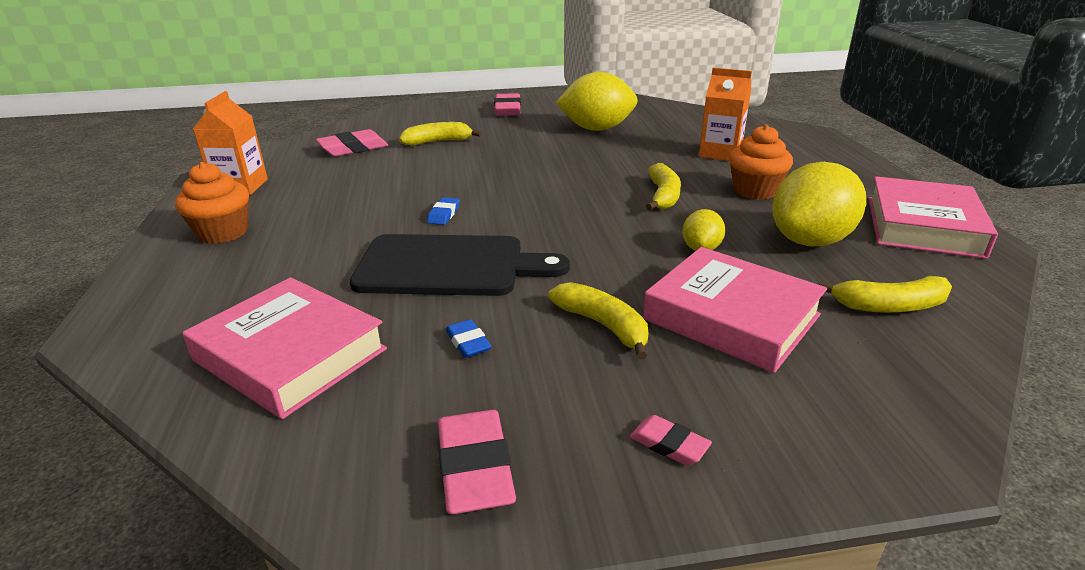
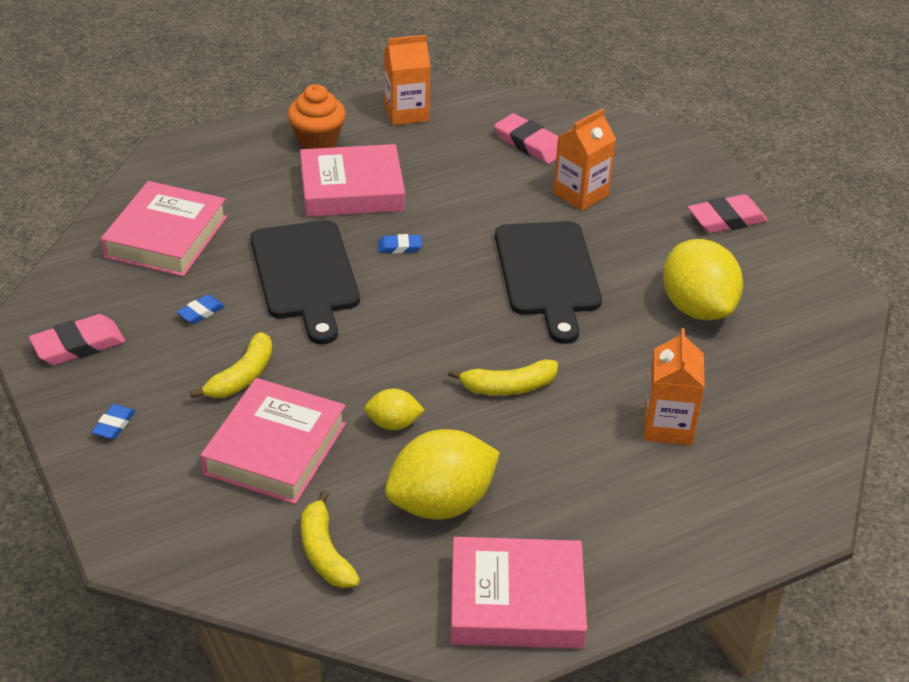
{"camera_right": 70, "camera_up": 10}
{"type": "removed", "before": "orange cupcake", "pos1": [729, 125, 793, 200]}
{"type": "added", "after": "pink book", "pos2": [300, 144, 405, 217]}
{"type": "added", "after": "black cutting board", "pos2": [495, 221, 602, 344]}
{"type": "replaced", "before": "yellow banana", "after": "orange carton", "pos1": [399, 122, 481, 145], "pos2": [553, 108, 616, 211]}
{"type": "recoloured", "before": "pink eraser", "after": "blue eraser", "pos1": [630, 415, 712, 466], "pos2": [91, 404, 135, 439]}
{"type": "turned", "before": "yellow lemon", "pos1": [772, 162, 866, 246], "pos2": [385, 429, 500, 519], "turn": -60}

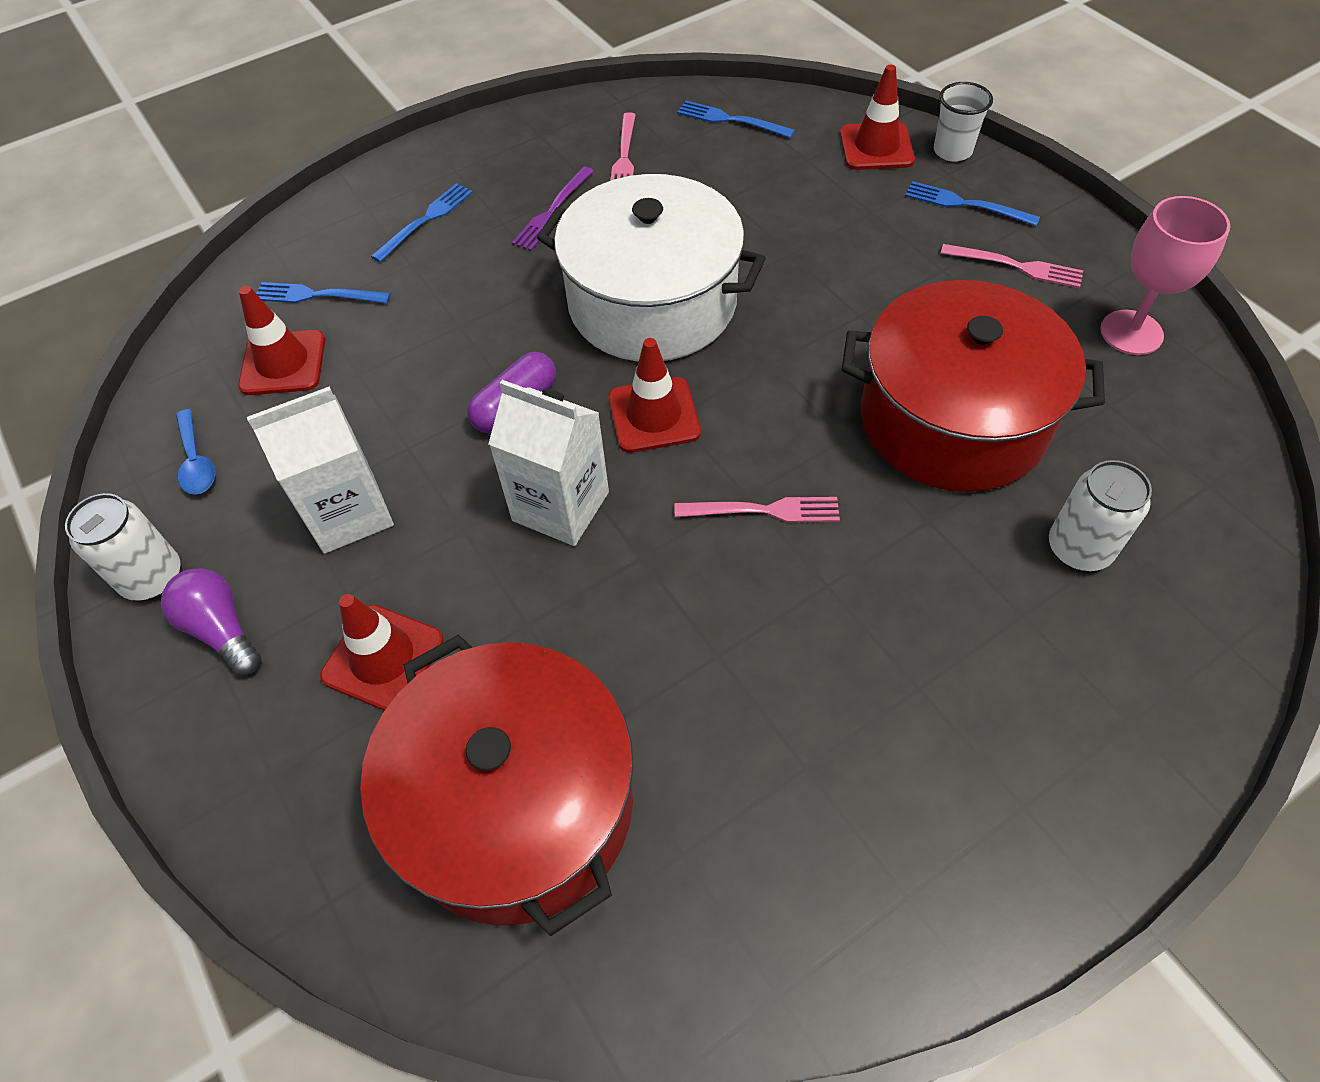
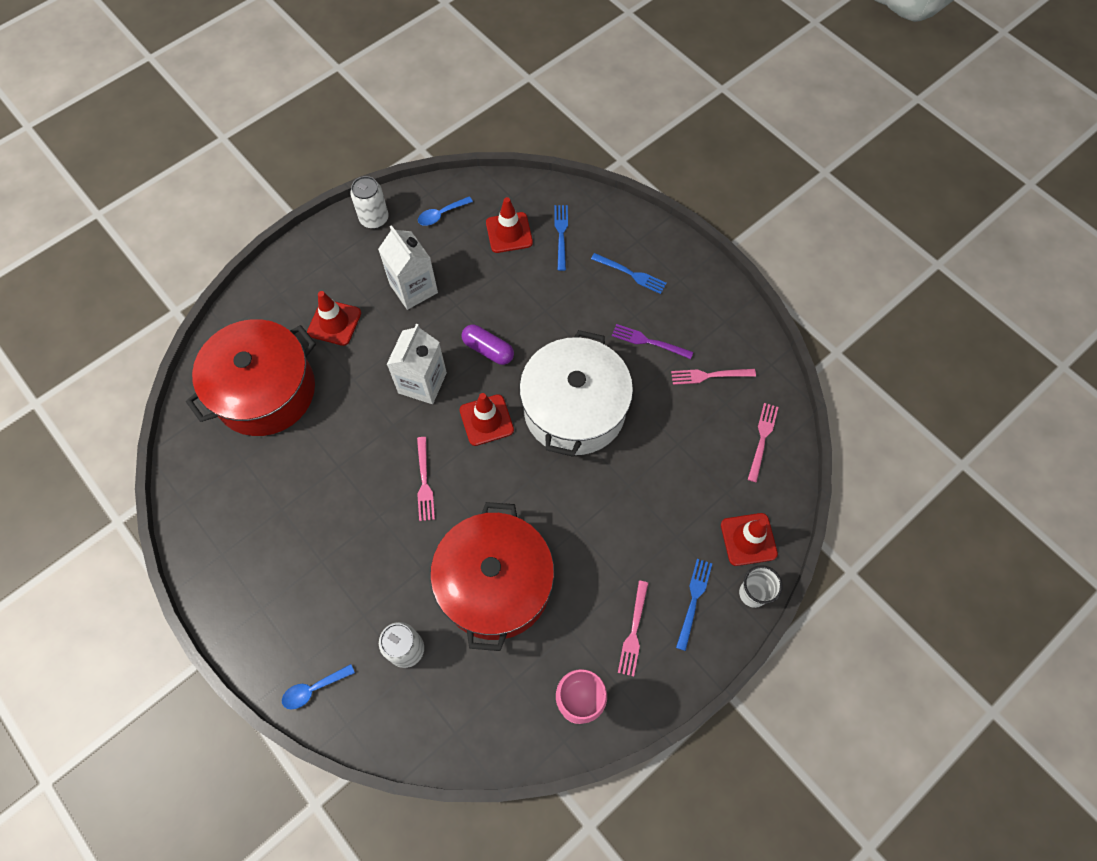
{"camera_right": 80, "camera_up": 10}
{"type": "removed", "before": "purple light bulb", "pos1": [161, 568, 261, 676]}
{"type": "added", "after": "blue spoon", "pos2": [282, 664, 355, 709]}
{"type": "recoloured", "before": "blue fork", "after": "pink fork", "pos1": [677, 101, 795, 138], "pos2": [748, 403, 779, 482]}

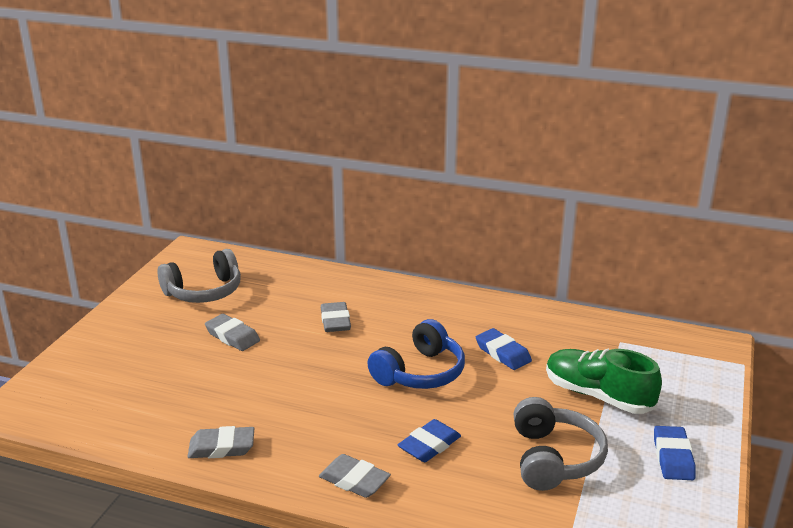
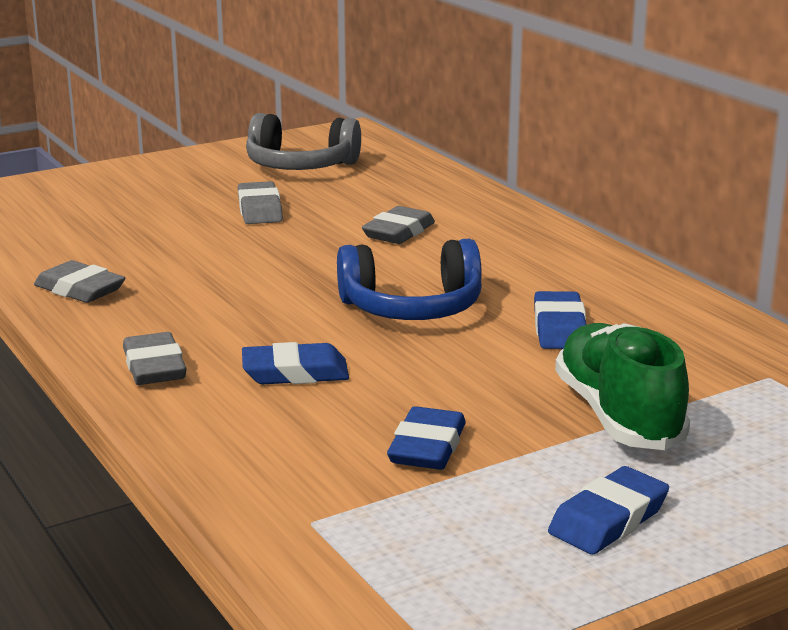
{"camera_right": 40, "camera_up": -5}
{"type": "replaced", "before": "grey headphones", "after": "blue eraser", "pos1": [514, 397, 608, 491], "pos2": [387, 406, 466, 470]}

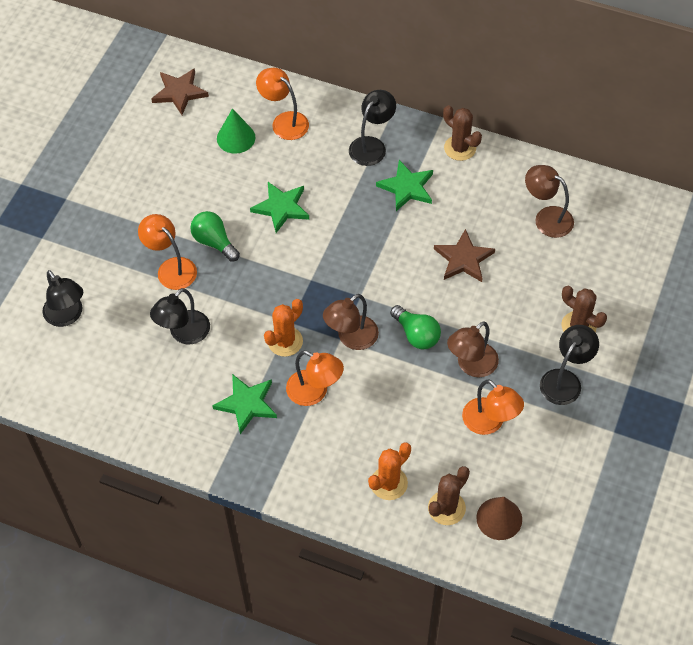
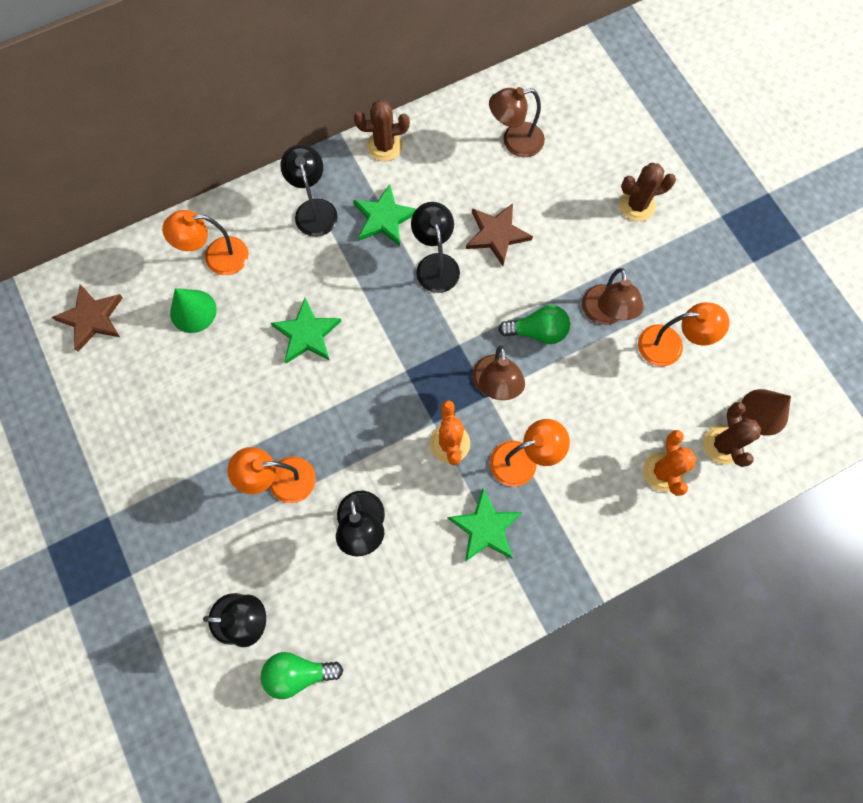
{"camera_right": -50, "camera_up": 15}
{"type": "moved", "before": "green light bulb", "pos1": [190, 211, 240, 262], "pos2": [261, 652, 343, 699]}
{"type": "moved", "before": "black lamp", "pos1": [540, 325, 599, 405], "pos2": [411, 202, 460, 293]}

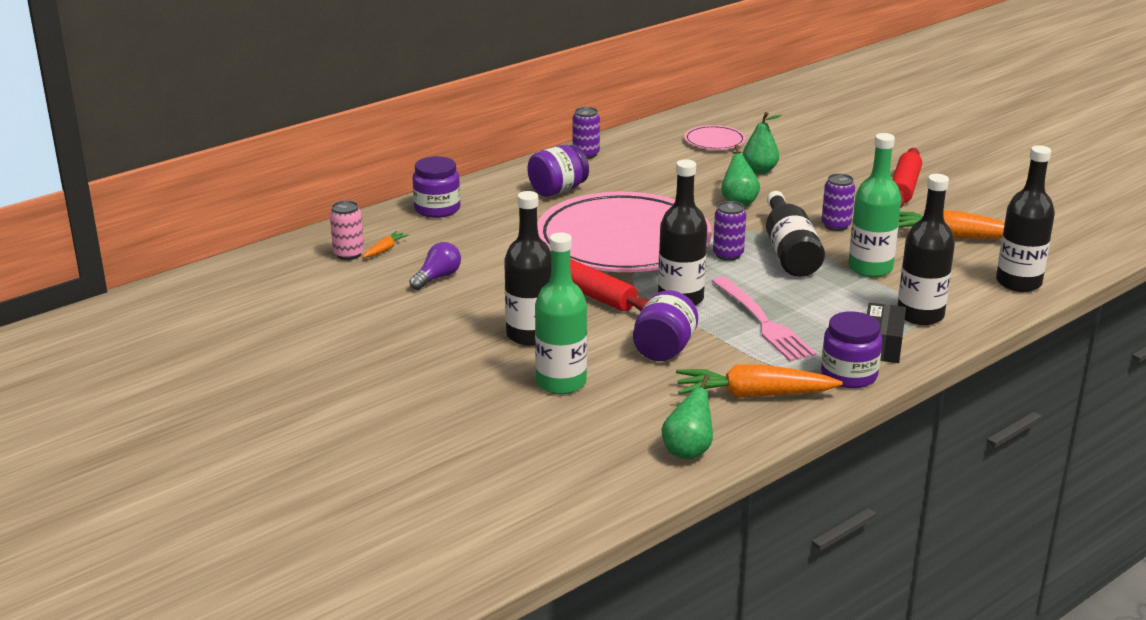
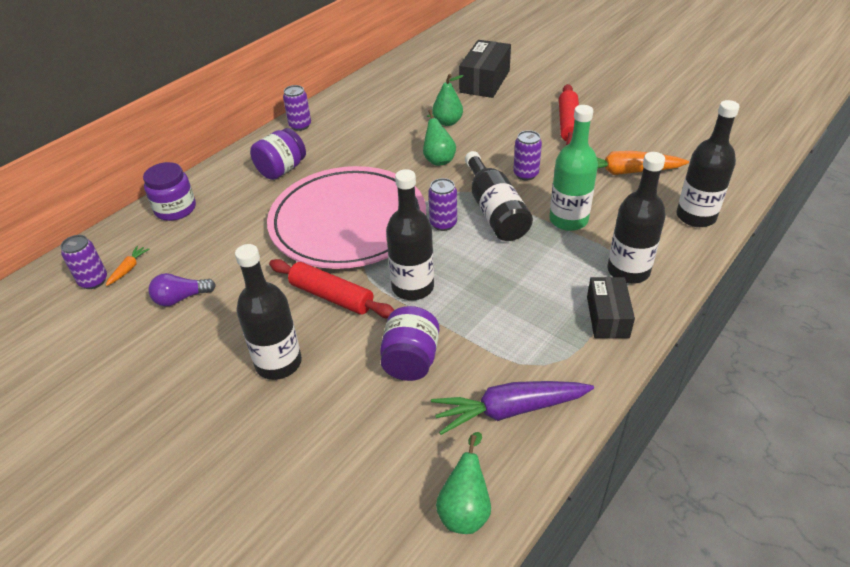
{"camera_right": -10, "camera_up": 15}
{"type": "removed", "before": "green bottle", "pos1": [535, 232, 587, 394]}
{"type": "removed", "before": "pink plate", "pos1": [684, 125, 746, 150]}
{"type": "removed", "before": "pink fork", "pos1": [712, 276, 816, 362]}
{"type": "removed", "before": "purple jar", "pos1": [821, 311, 882, 388]}
{"type": "added", "after": "black box", "pos2": [459, 40, 511, 98]}
{"type": "recoloured", "before": "pink can", "after": "purple can", "pos1": [330, 201, 364, 260], "pos2": [60, 235, 107, 289]}
{"type": "recoloured", "before": "orange carrot", "after": "purple carrot", "pos1": [676, 365, 843, 398], "pos2": [431, 381, 594, 435]}
{"type": "turned", "before": "purple light bulb", "pos1": [409, 242, 461, 290], "pos2": [149, 273, 216, 306], "turn": -135}

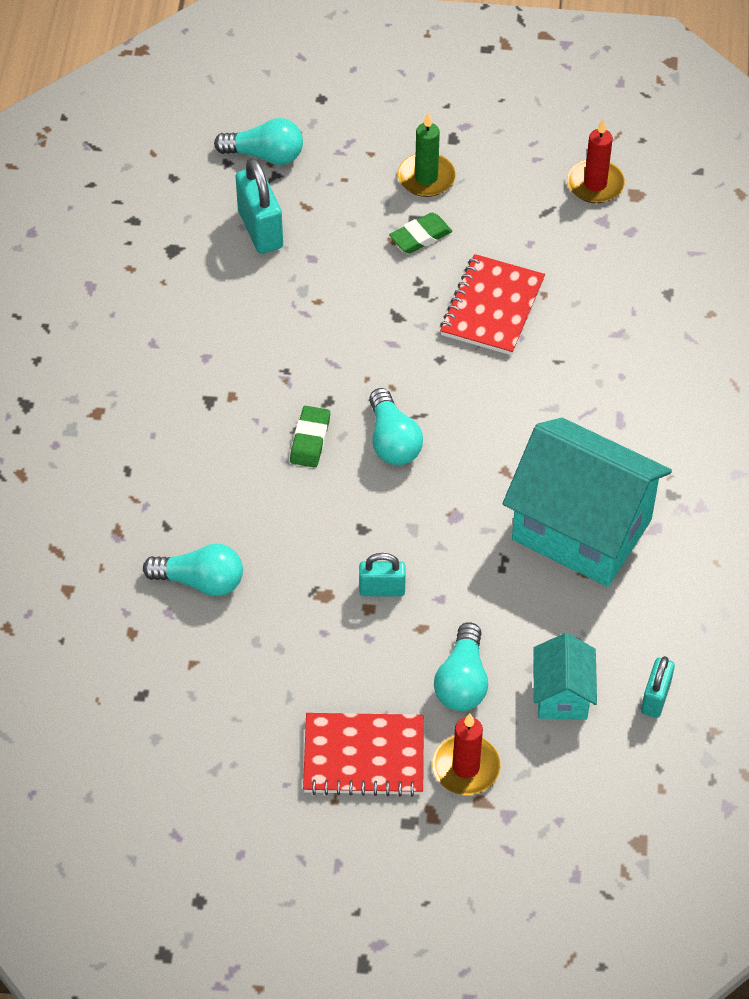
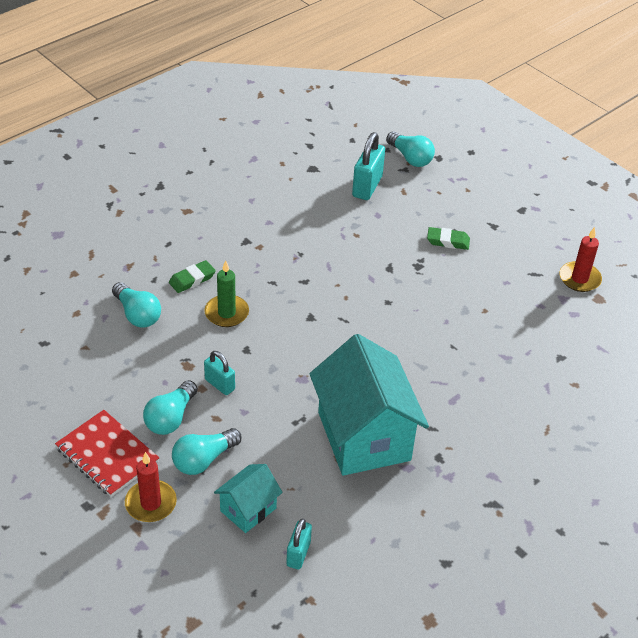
{"camera_right": 40, "camera_up": -10}
{"type": "removed", "before": "red notebook", "pos1": [440, 254, 545, 355]}
{"type": "moved", "before": "green eraser", "pos1": [290, 406, 330, 468], "pos2": [169, 260, 216, 293]}
{"type": "moved", "before": "turquoise light bulb", "pos1": [369, 388, 423, 465], "pos2": [143, 380, 198, 435]}
{"type": "moved", "before": "green candle", "pos1": [398, 112, 456, 197], "pos2": [204, 260, 249, 327]}
{"type": "turned", "before": "turquoise padlock", "pos1": [641, 656, 675, 718], "pos2": [286, 518, 312, 569], "turn": -45}

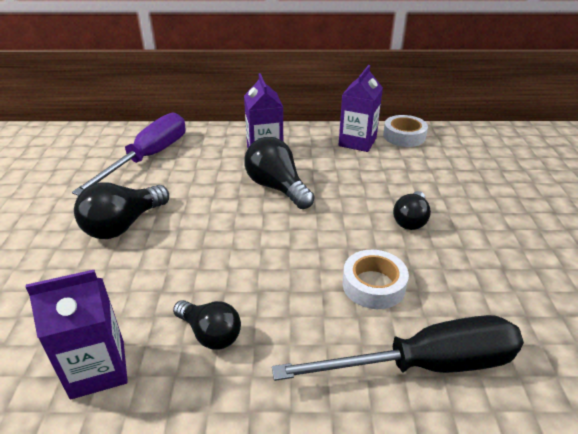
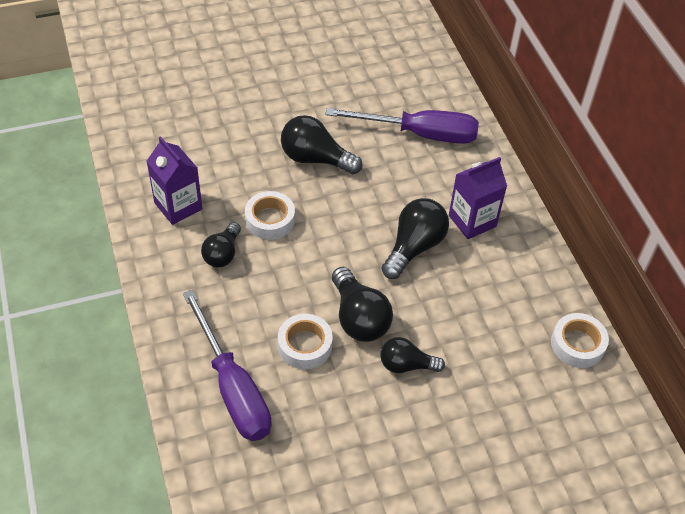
{"camera_right": 70, "camera_up": 15}
{"type": "removed", "before": "purple carton", "pos1": [339, 65, 383, 152]}
{"type": "added", "after": "white tape", "pos2": [245, 191, 295, 240]}
{"type": "added", "after": "black light bulb", "pos2": [332, 267, 393, 342]}
{"type": "recoloured", "before": "black screwdriver", "after": "purple screwdriver", "pos1": [272, 315, 524, 381], "pos2": [183, 290, 271, 441]}

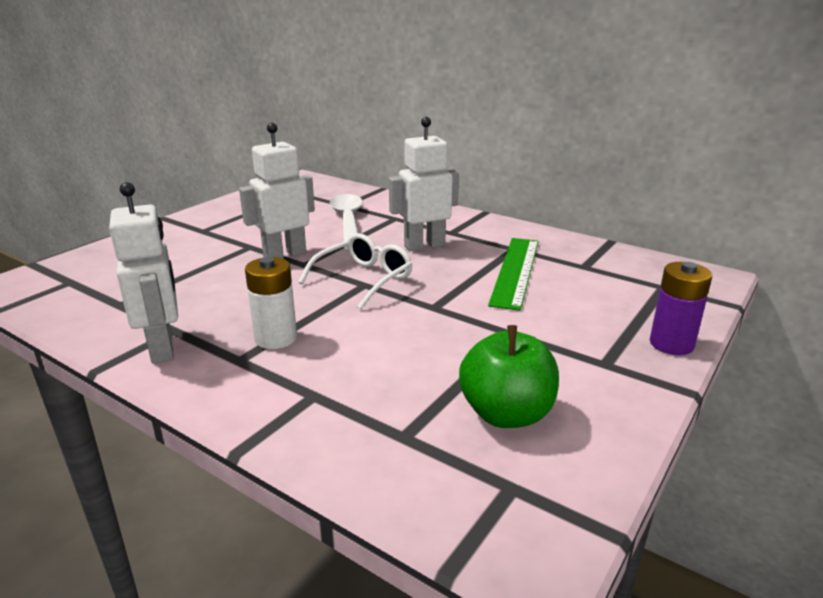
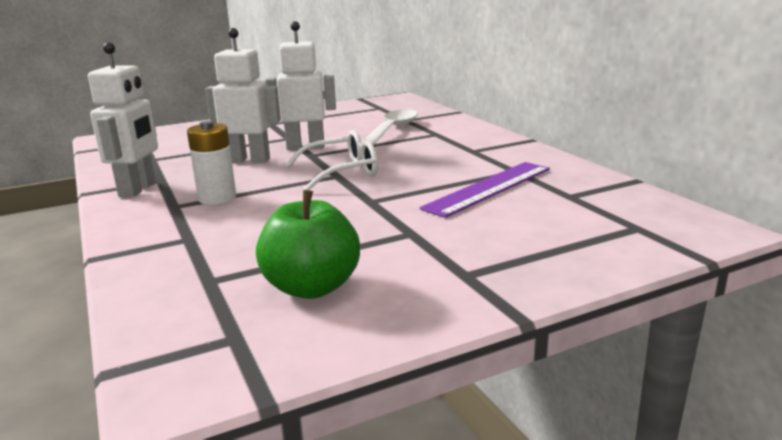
{"camera_right": 30, "camera_up": -5}
{"type": "removed", "before": "purple battery", "pos1": [650, 262, 712, 355]}
{"type": "moved", "before": "white robot", "pos1": [389, 117, 459, 251], "pos2": [205, 28, 281, 163]}
{"type": "recoloured", "before": "green ruler", "after": "purple ruler", "pos1": [488, 238, 539, 311], "pos2": [420, 162, 550, 218]}

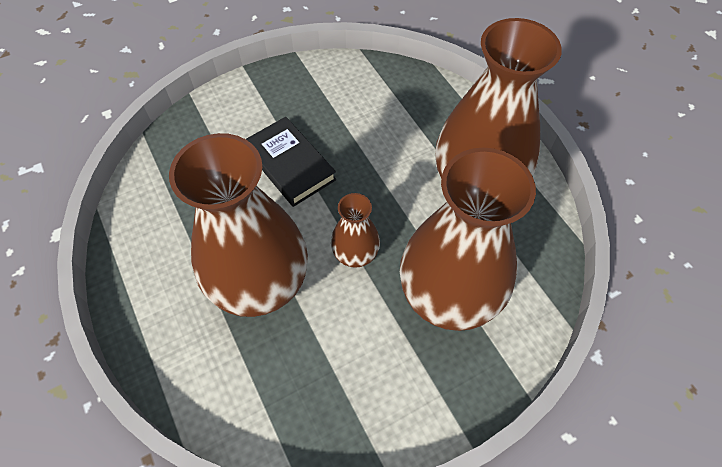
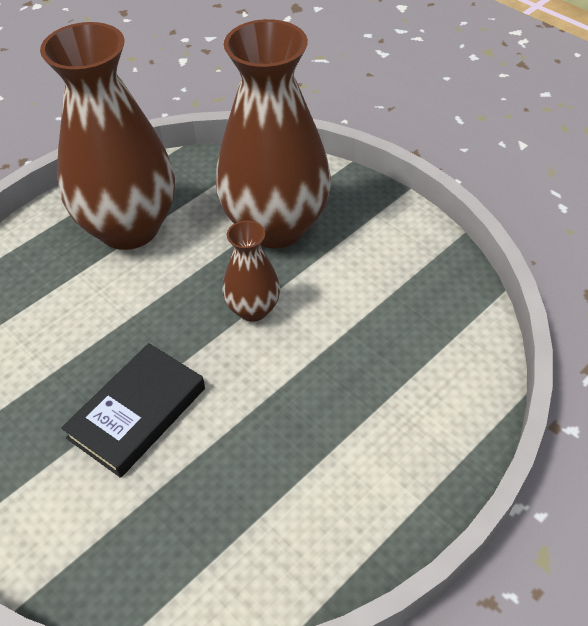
{"camera_right": -105, "camera_up": -10}
{"type": "removed", "before": "brown vase", "pos1": [169, 133, 308, 317]}

